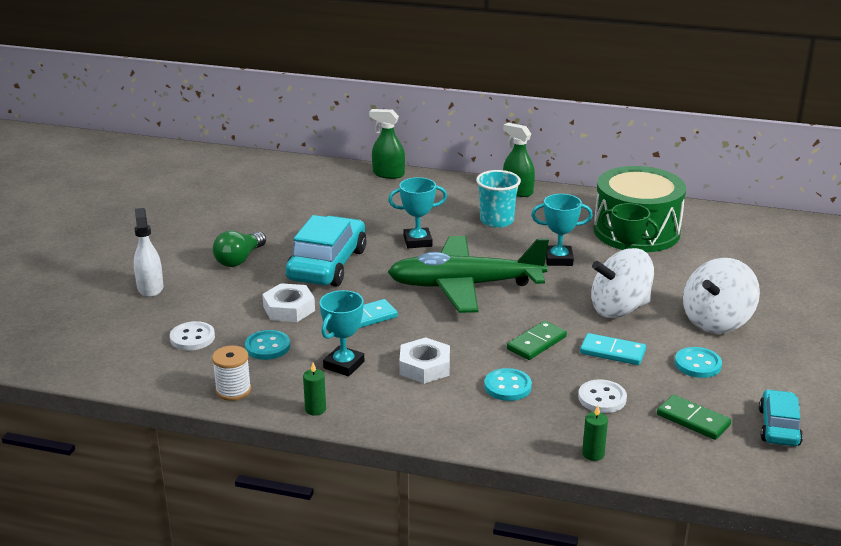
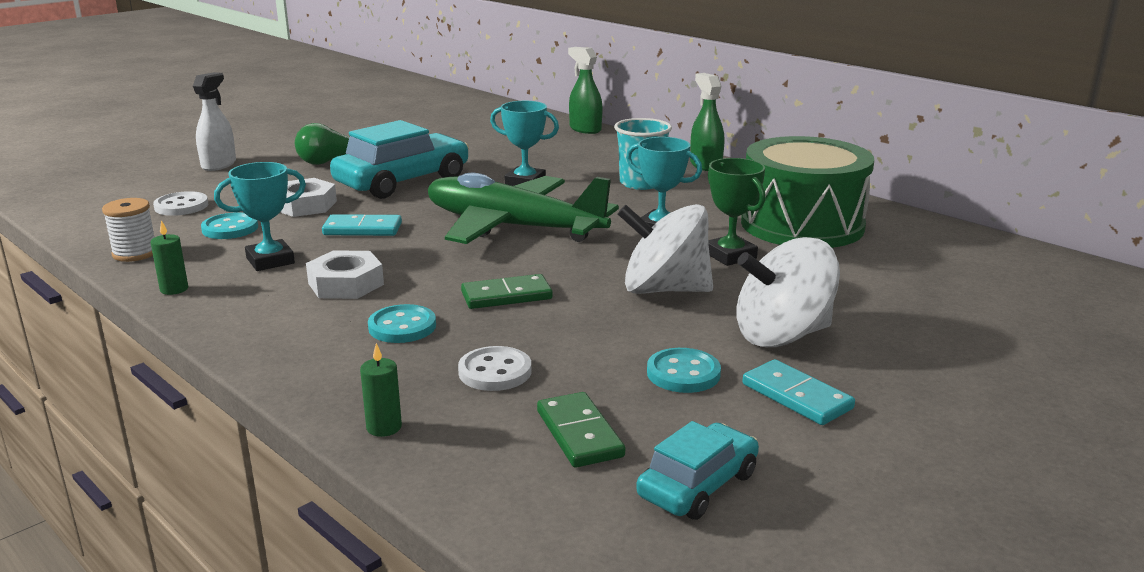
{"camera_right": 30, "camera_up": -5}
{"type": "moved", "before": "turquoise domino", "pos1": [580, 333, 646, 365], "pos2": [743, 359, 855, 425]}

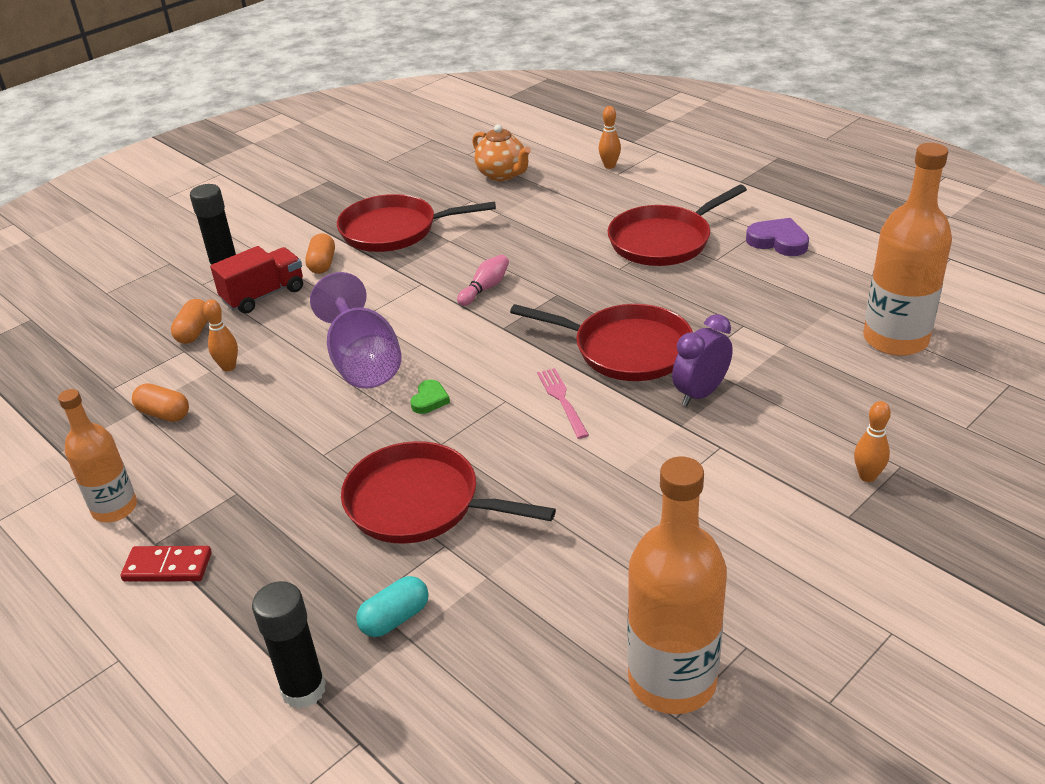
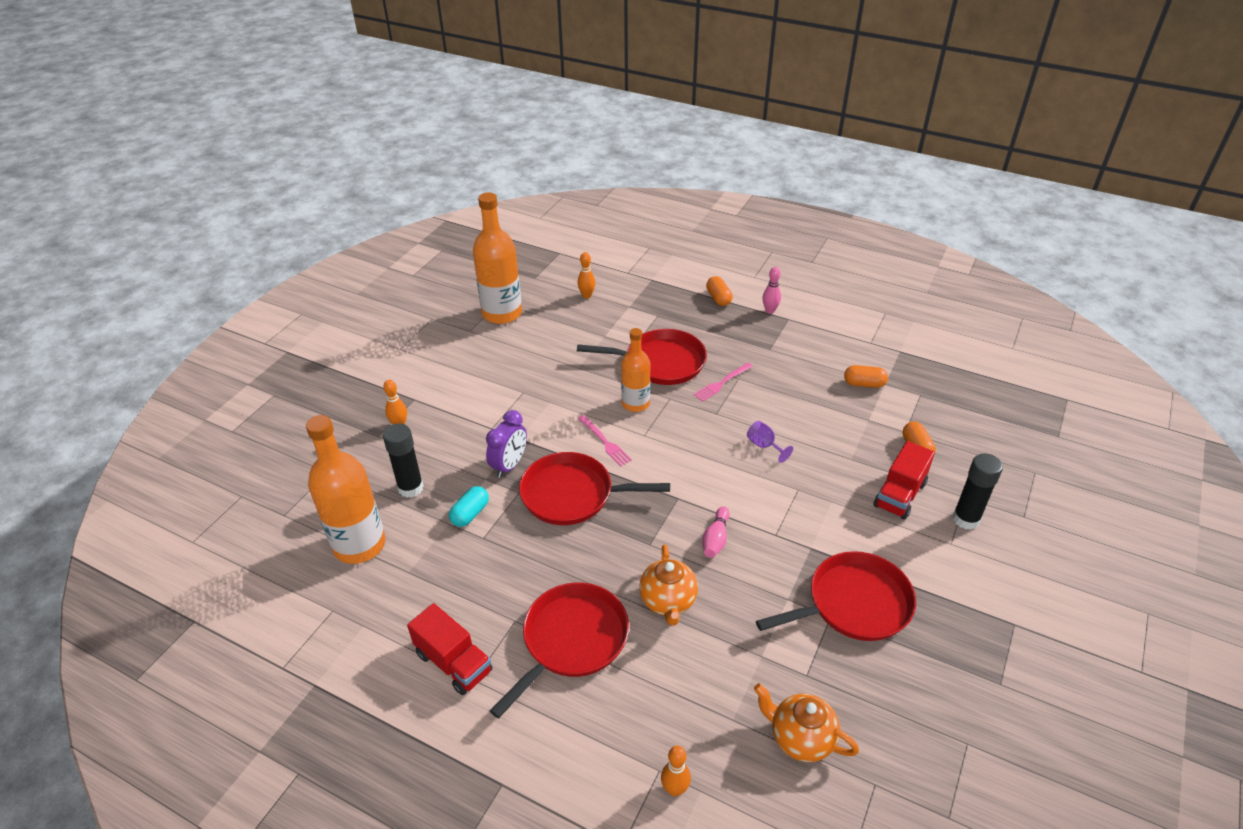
{"camera_right": 160, "camera_up": 5}
{"type": "removed", "before": "green heart", "pos1": [410, 380, 450, 414]}
{"type": "added", "after": "orange teapot", "pos2": [639, 544, 698, 626]}
{"type": "added", "after": "pink fork", "pos2": [694, 363, 753, 402]}
{"type": "moved", "before": "orange bottle", "pos1": [58, 389, 137, 522], "pos2": [621, 328, 650, 412]}
{"type": "moved", "before": "orange bowling pin", "pos1": [203, 299, 238, 371], "pos2": [578, 252, 595, 298]}
{"type": "moved", "before": "black glue stick", "pos1": [252, 581, 326, 709], "pos2": [383, 423, 424, 498]}
{"type": "moved", "before": "orange capsule", "pos1": [305, 233, 335, 274], "pos2": [706, 276, 733, 306]}
{"type": "moved", "before": "turquoise capsule", "pos1": [356, 576, 429, 637], "pos2": [449, 486, 489, 527]}
{"type": "replaced", "before": "red domino", "after": "pink bowling pin", "pos1": [121, 546, 212, 582], "pos2": [762, 267, 781, 314]}
{"type": "replaced", "before": "purple heart", "after": "red truck", "pos1": [746, 218, 809, 256], "pos2": [407, 603, 493, 695]}
{"type": "resized", "before": "purple goblet", "pos1": [310, 272, 402, 389], "pos2": [747, 421, 793, 463], "scale": 0.45}

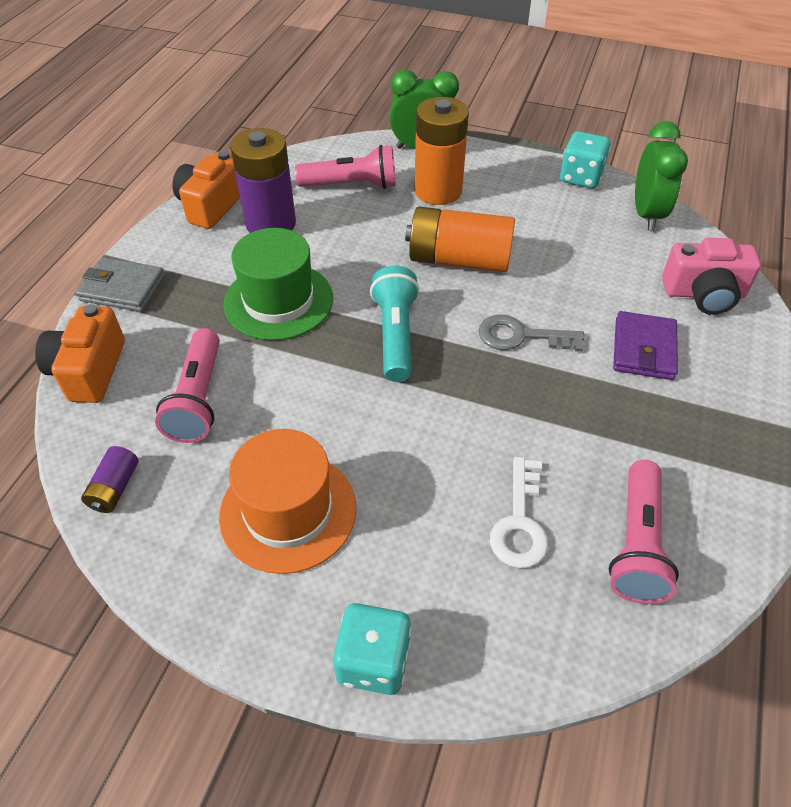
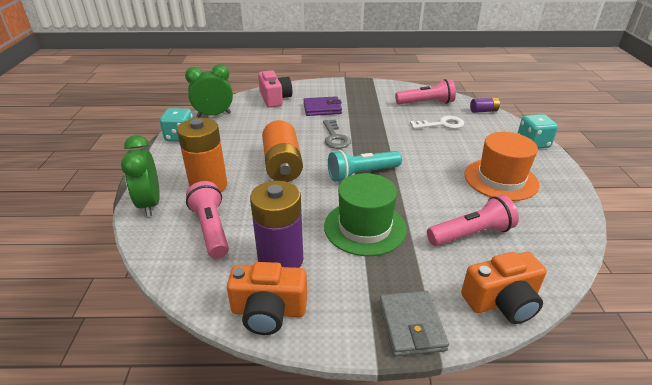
{"camera_right": -110, "camera_up": -15}
{"type": "moved", "before": "purple battery", "pos1": [81, 446, 138, 513], "pos2": [470, 97, 500, 113]}

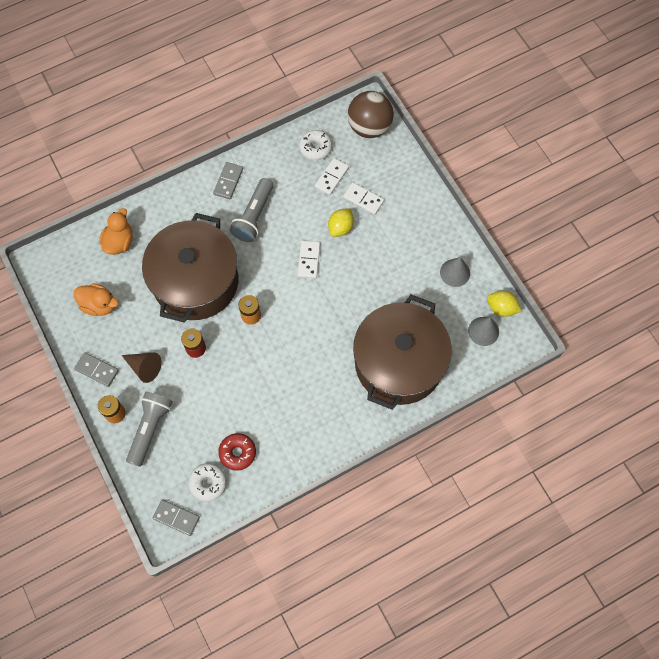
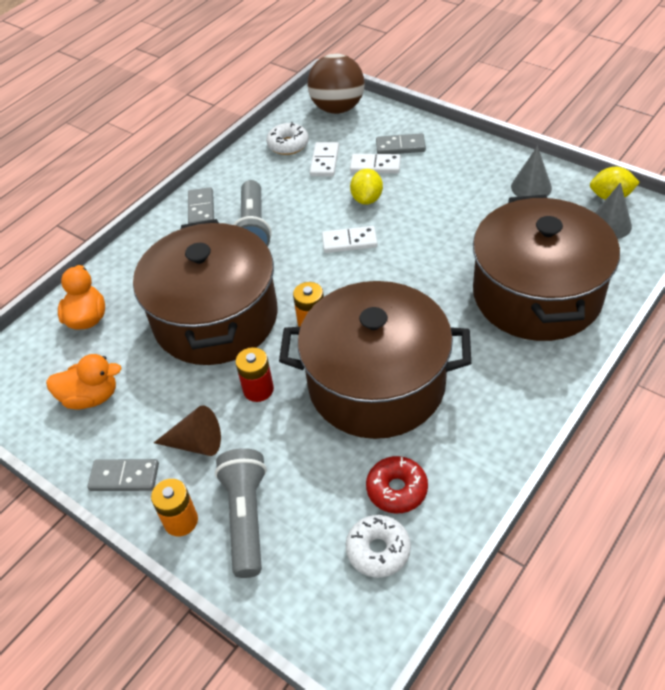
{"camera_right": -20, "camera_up": -20}
{"type": "added", "after": "brown pot", "pos2": [279, 281, 471, 439]}
{"type": "moved", "before": "grey domino", "pos1": [153, 499, 200, 536], "pos2": [376, 133, 426, 154]}
{"type": "turned", "before": "white domino", "pos1": [298, 241, 320, 278], "pos2": [322, 226, 378, 253], "turn": -75}

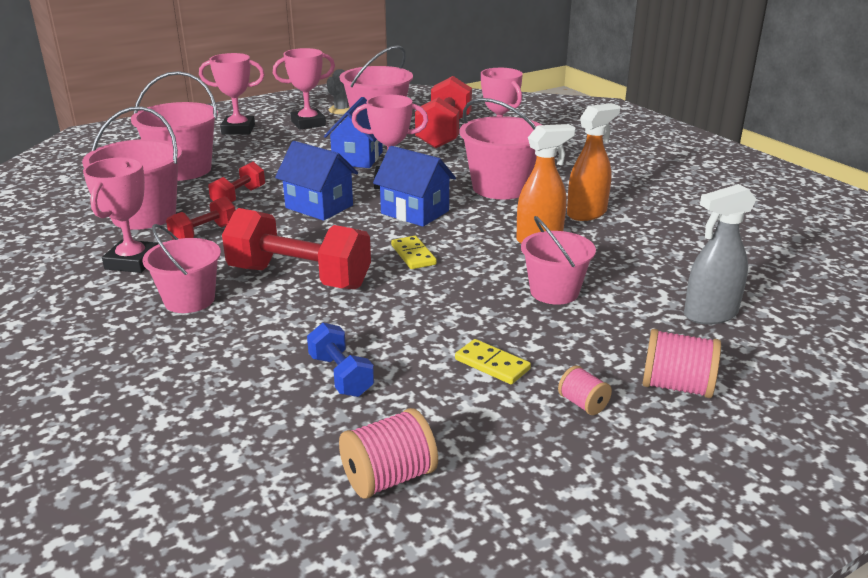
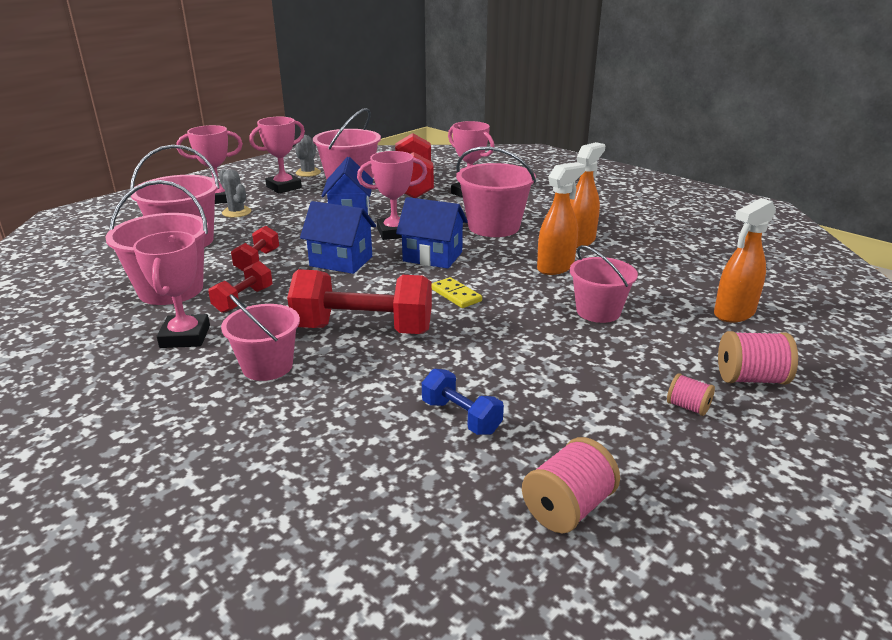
{"camera_right": -15, "camera_up": 0}
{"type": "removed", "before": "yellow domino", "pos1": [455, 339, 531, 384]}
{"type": "added", "after": "grey cactus", "pos2": [219, 169, 252, 218]}
{"type": "recoloured", "before": "grey spray bottle", "after": "orange spray bottle", "pos1": [684, 184, 756, 324], "pos2": [714, 198, 776, 323]}

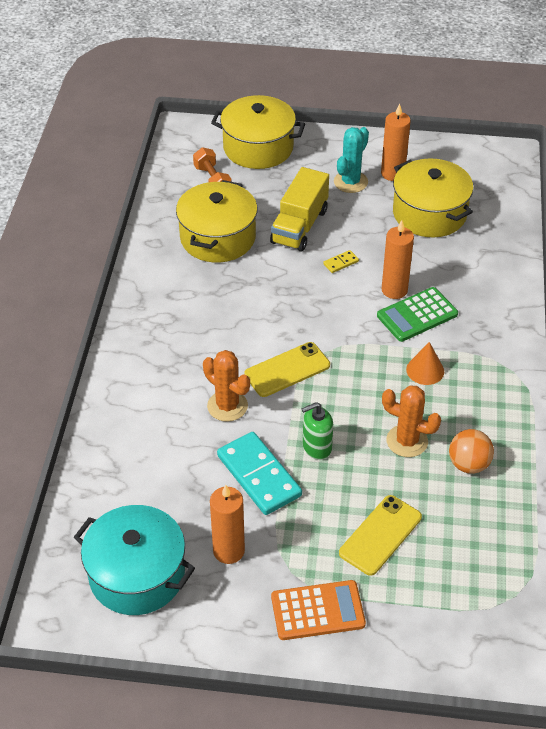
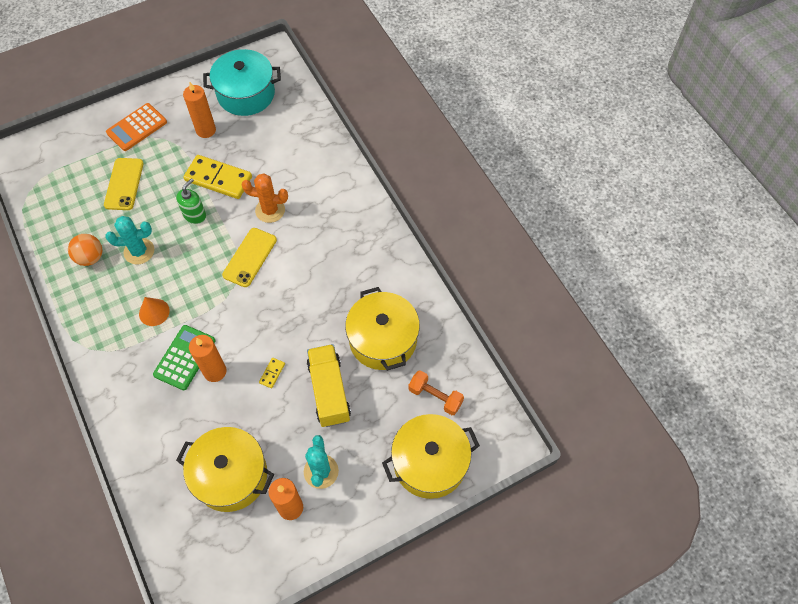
{"camera_right": 145, "camera_up": 15}
{"type": "recoloured", "before": "turquoise domino", "after": "yellow domino", "pos1": [217, 432, 302, 515], "pos2": [183, 155, 252, 199]}
{"type": "recoloured", "before": "orange cactus", "after": "turquoise cactus", "pos1": [382, 385, 441, 457], "pos2": [105, 216, 154, 264]}

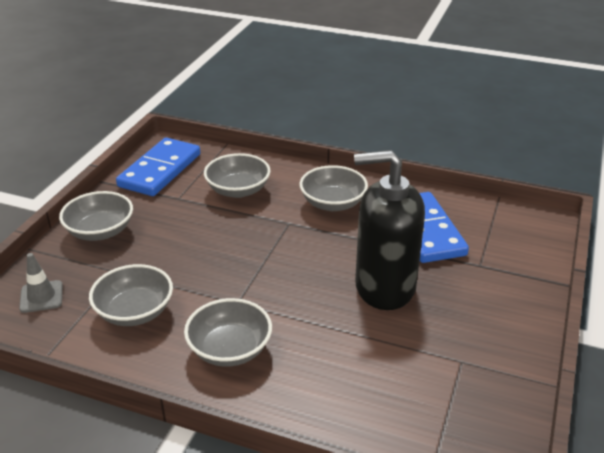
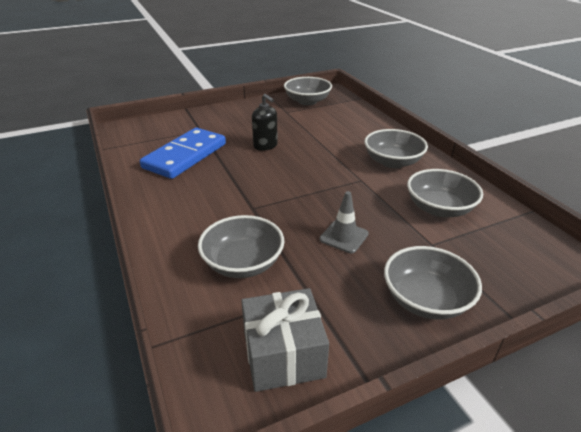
{"camera_right": -135, "camera_up": 0}
{"type": "moved", "before": "grey traffic cone", "pos1": [19, 253, 63, 313], "pos2": [320, 191, 369, 253]}
{"type": "moved", "before": "grey bowl", "pos1": [299, 165, 368, 211], "pos2": [284, 77, 332, 105]}
{"type": "replaced", "before": "blue domino", "after": "grey gift", "pos1": [116, 138, 200, 196], "pos2": [241, 288, 329, 392]}
{"type": "resized", "before": "black soap dispenser", "pos1": [354, 150, 425, 310], "pos2": [252, 94, 278, 151], "scale": 0.47}

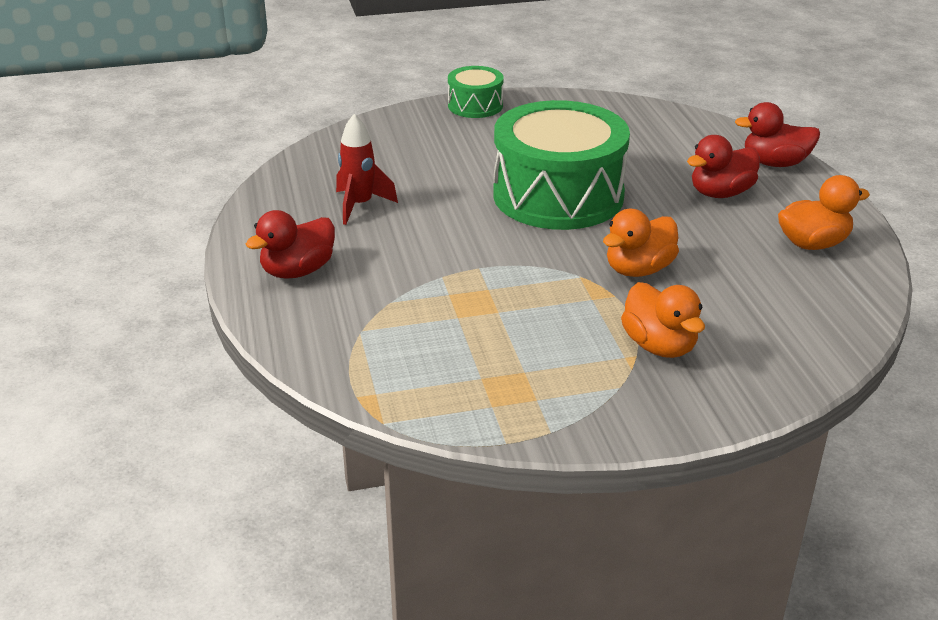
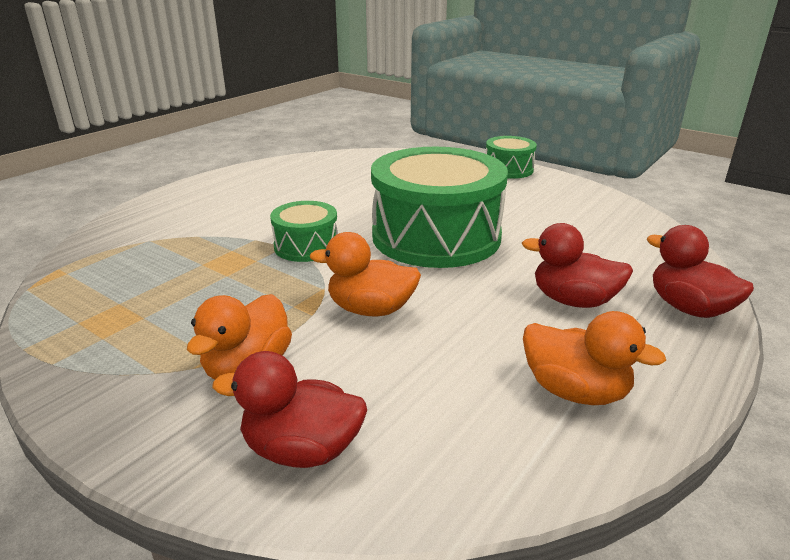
{"camera_right": 50, "camera_up": -5}
{"type": "removed", "before": "red rocket", "pos1": [336, 114, 398, 225]}
{"type": "added", "after": "green drum", "pos2": [270, 201, 338, 262]}
{"type": "moved", "before": "red duck", "pos1": [246, 210, 335, 278], "pos2": [212, 351, 367, 468]}

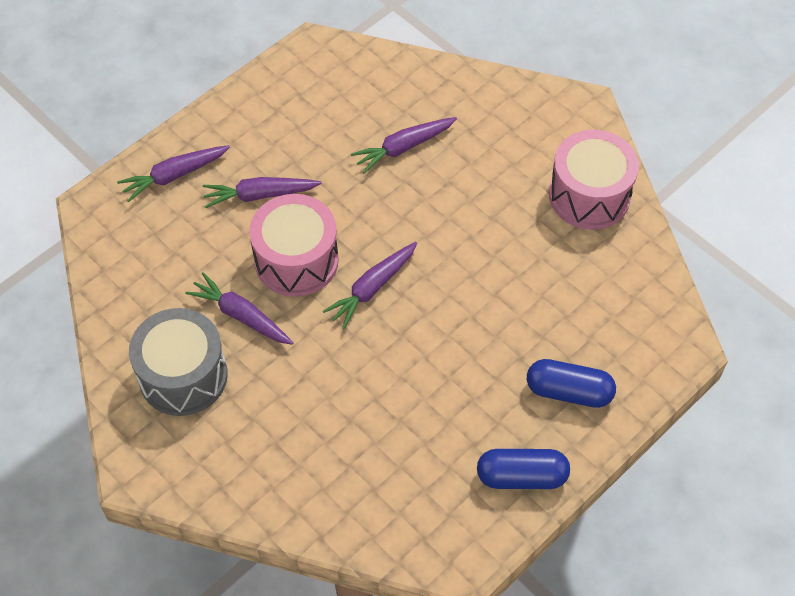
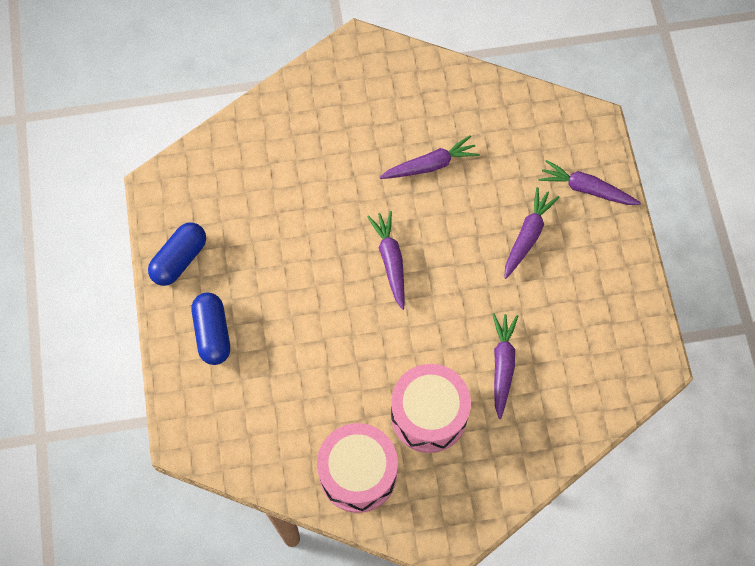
{"camera_right": 125, "camera_up": 10}
{"type": "removed", "before": "grey drum", "pos1": [129, 308, 228, 416]}
{"type": "moved", "before": "pink drum", "pos1": [249, 194, 339, 297], "pos2": [391, 364, 471, 453]}
{"type": "turned", "before": "purple carrot", "pos1": [117, 145, 230, 202], "pos2": [539, 160, 641, 205], "turn": -75}
{"type": "turned", "before": "blue capsule", "pos1": [527, 359, 616, 408], "pos2": [192, 293, 230, 365], "turn": -60}

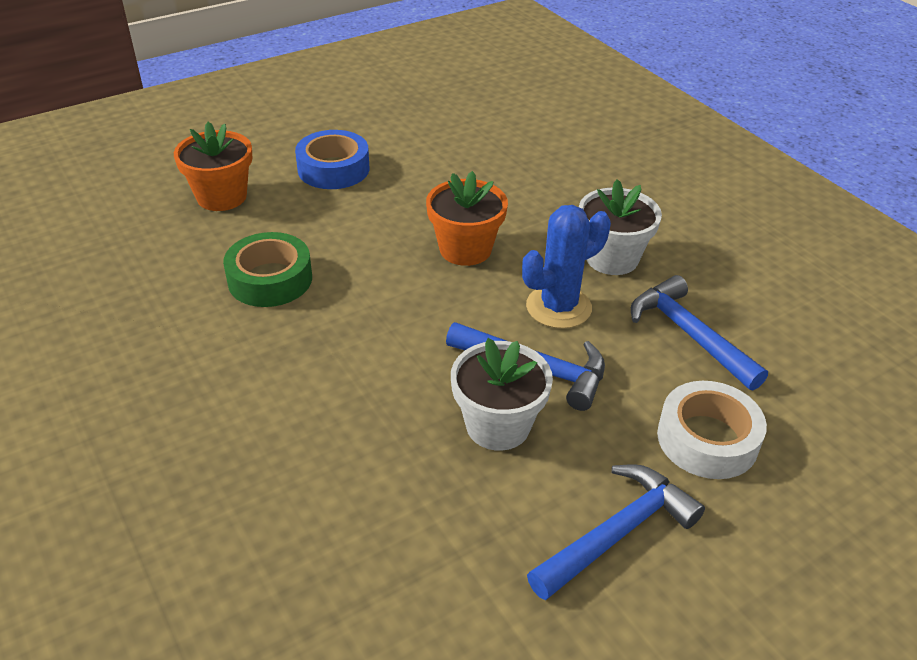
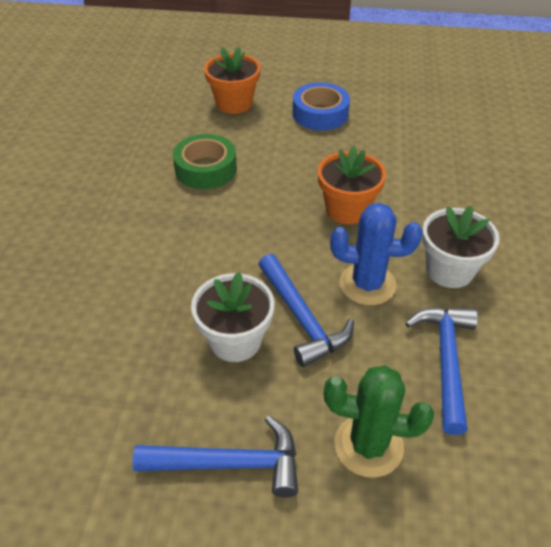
{"camera_right": 40, "camera_up": 5}
{"type": "replaced", "before": "white tape", "after": "green cactus", "pos1": [657, 381, 767, 479], "pos2": [324, 365, 434, 478]}

